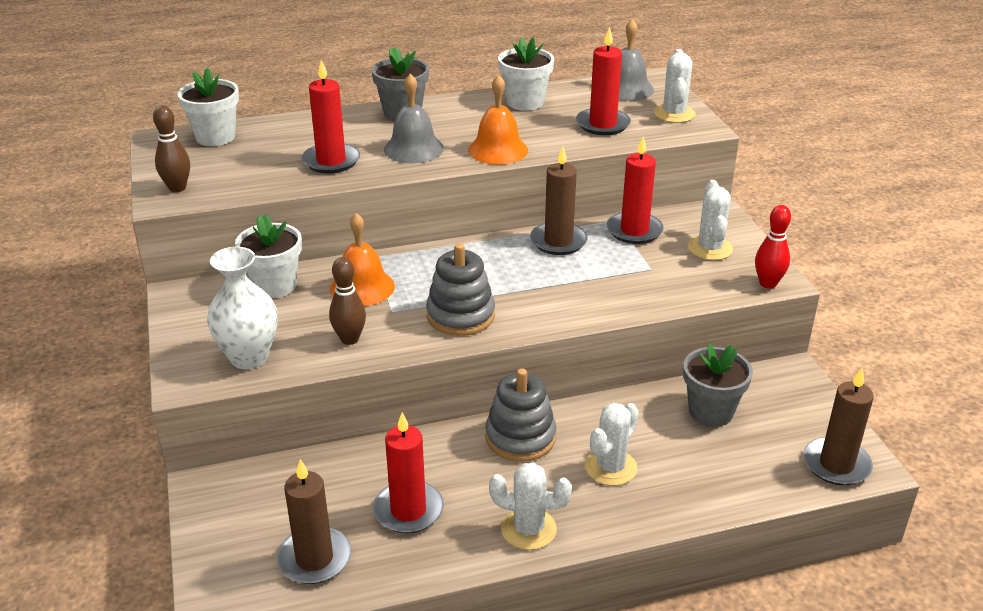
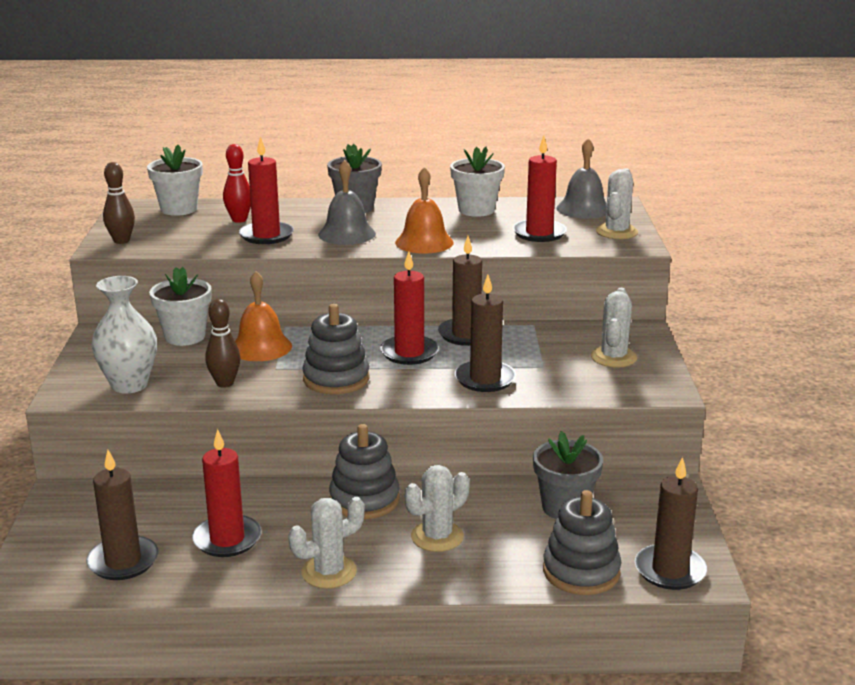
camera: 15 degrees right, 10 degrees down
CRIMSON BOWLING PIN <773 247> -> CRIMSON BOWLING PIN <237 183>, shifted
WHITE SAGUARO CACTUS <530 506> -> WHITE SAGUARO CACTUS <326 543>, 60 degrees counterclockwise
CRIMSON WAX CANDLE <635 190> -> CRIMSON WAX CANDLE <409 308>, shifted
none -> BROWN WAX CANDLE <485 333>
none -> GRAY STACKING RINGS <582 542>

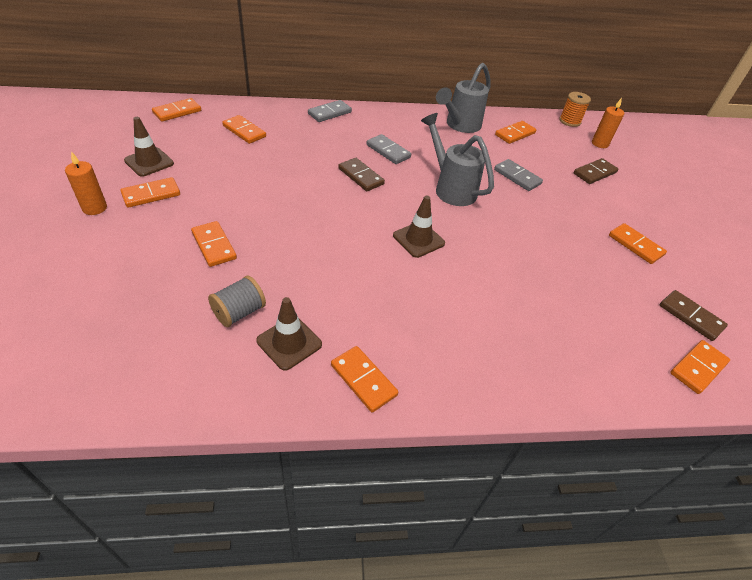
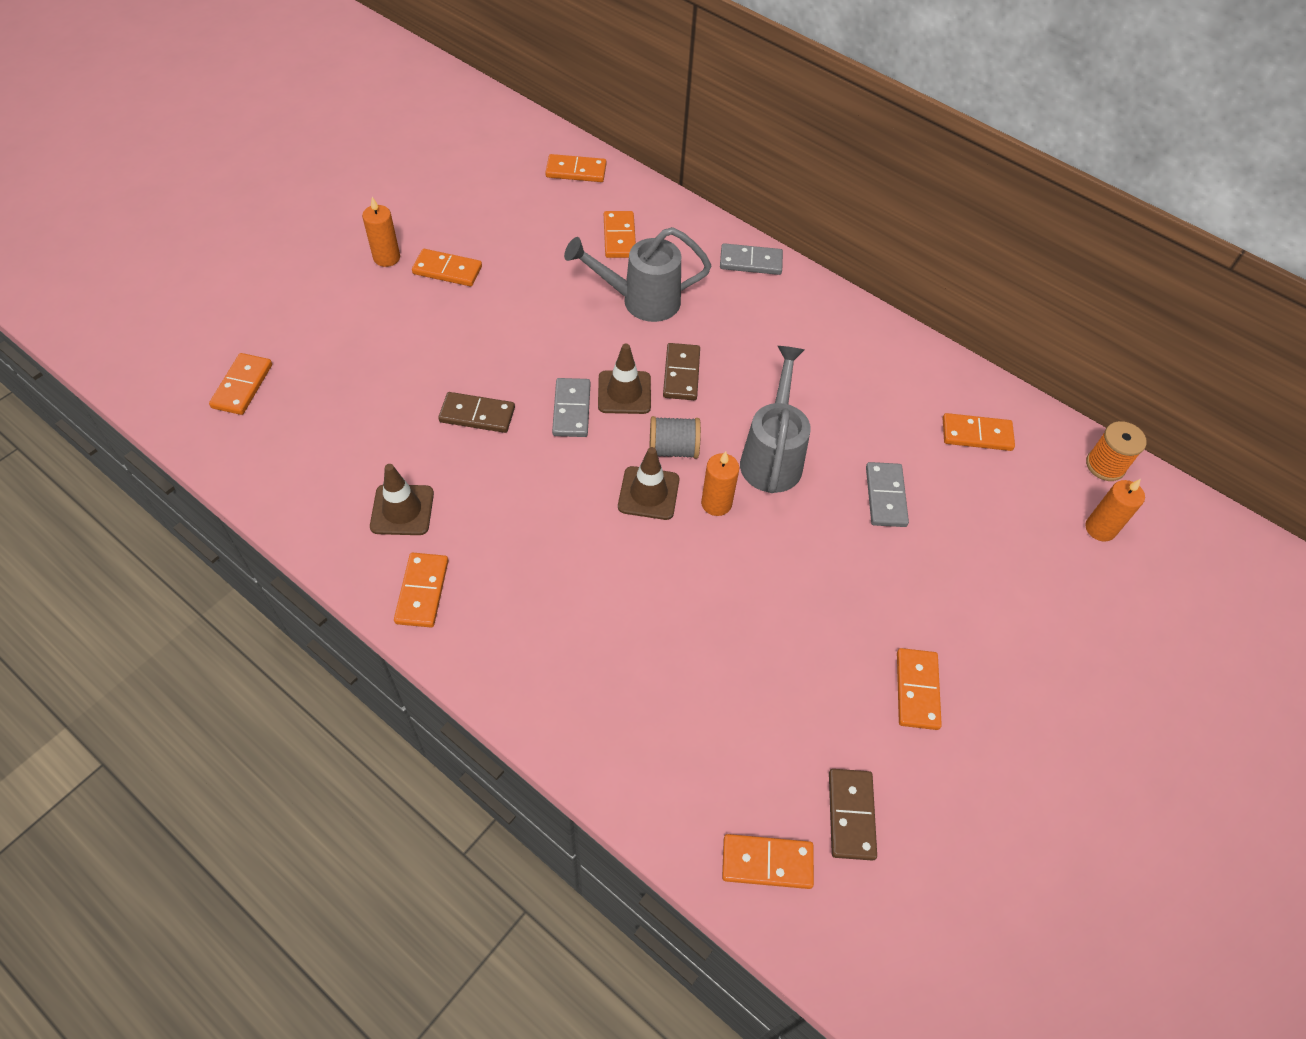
camera: 45 degrees right, 10 degrees up
ORANGE DOMINO PIECE <214 244> -> ORANGE DOMINO PIECE <240 384>, shifted
BROWN DOMINO PIECE <596 171> -> BROWN DOMINO PIECE <476 412>, shifted
GRAY DOMINO PIECE <388 149> -> GRAY DOMINO PIECE <571 407>, shifted
GRAY SPRINKLING CAN <463 98> -> GRAY SPRINKLING CAN <637 274>, shifted
BROWN TRAFFIC CONE <149 147> -> BROWN TRAFFIC CONE <624 379>, shifted
GRAY SPOOL <237 301> -> GRAY SPOOL <675 437>, shifted
none -> ORANGE WAX CANDLE <720 483>

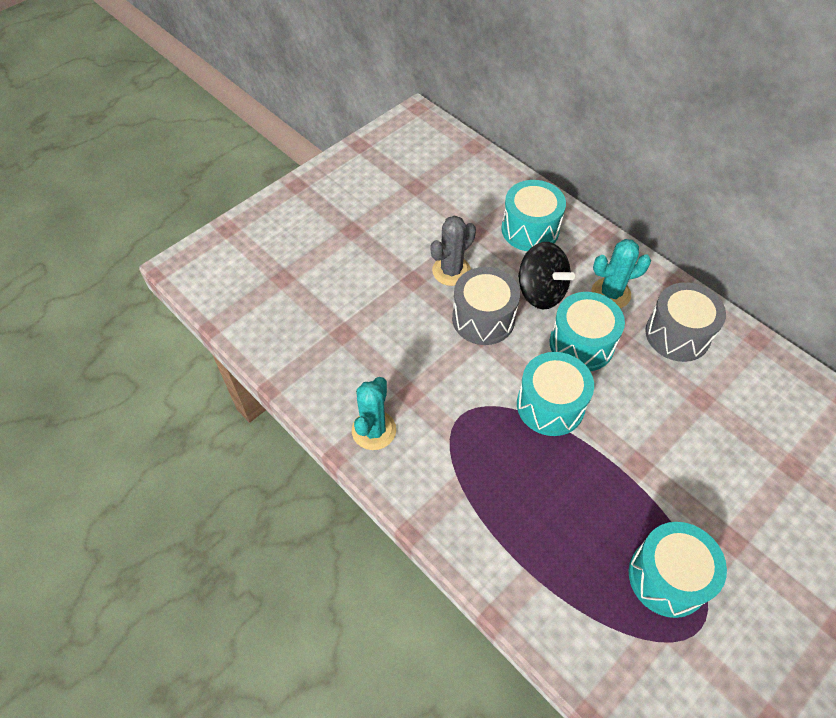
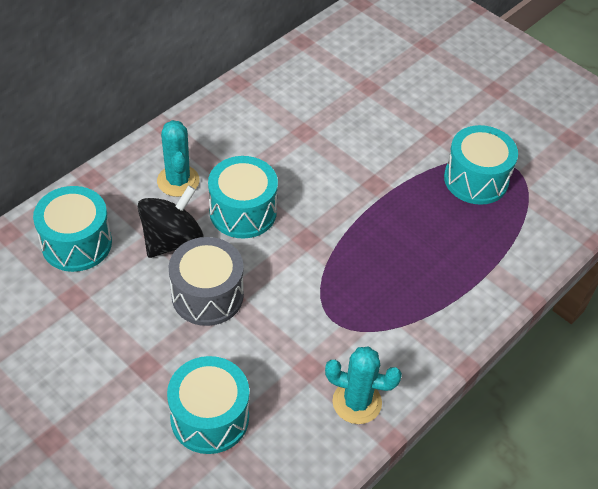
camera: 95 degrees left, 5 degrees down
TEAL DRUM <555 394> -> TEAL DRUM <208 405>, shifted
GRAY SAGUARO CACTUS <453 251> -> none
GRAY DRUM <685 322> -> none

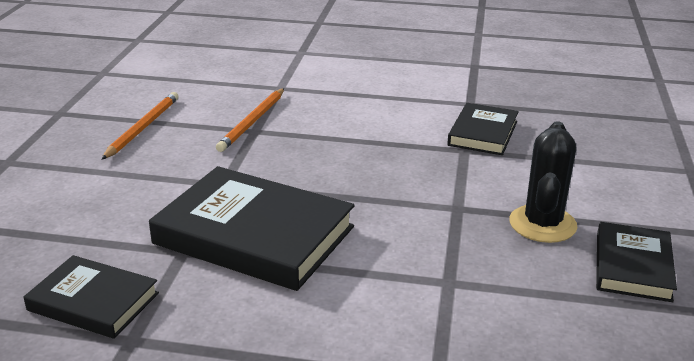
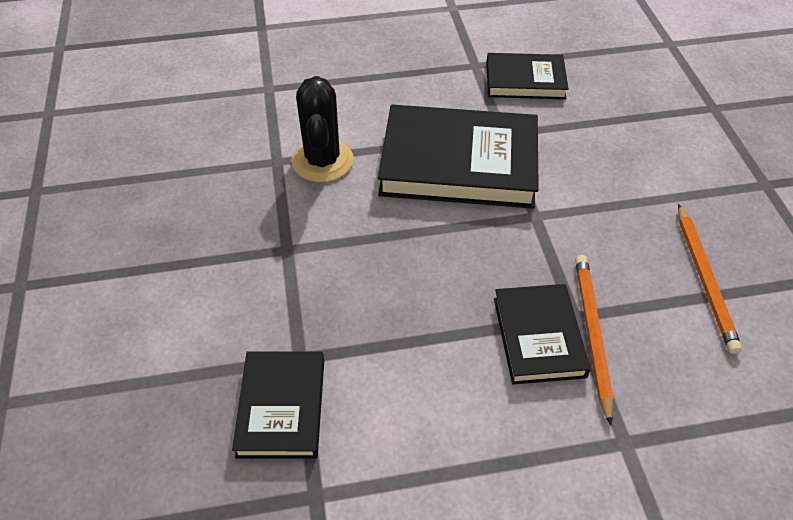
camera: 160 degrees right, 20 degrees up
EBONY SAGUARO CACTUS <543 182> -> EBONY SAGUARO CACTUS <322 129>, shifted
EBONY HARDBACK <636 262> -> EBONY HARDBACK <542 334>, shifted

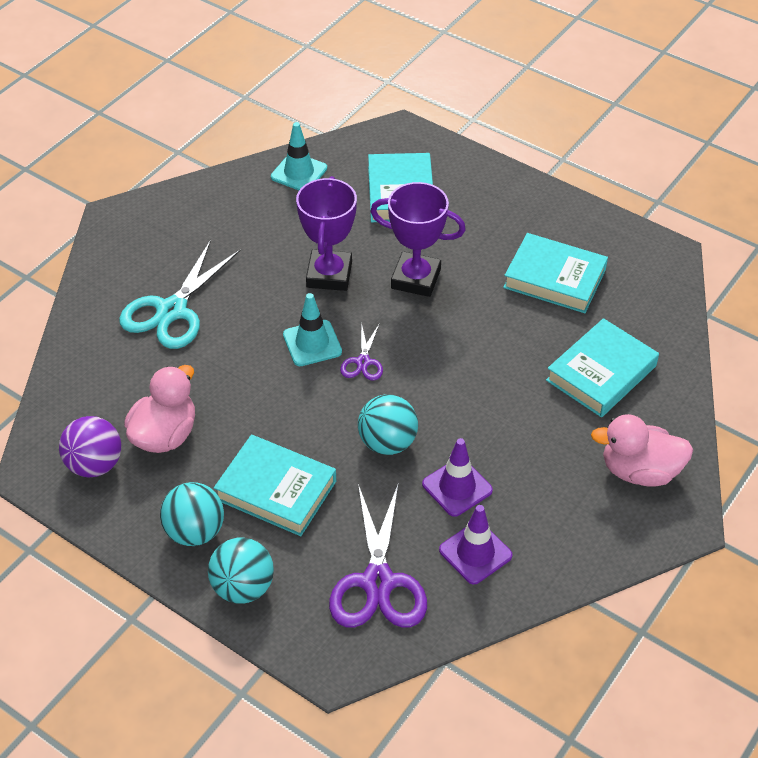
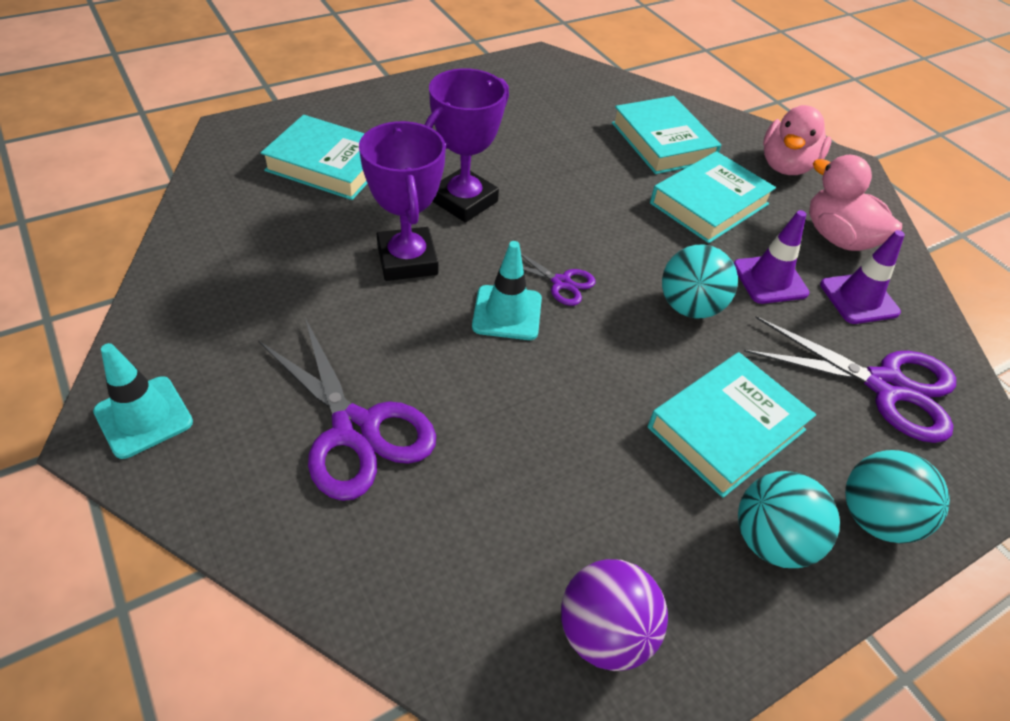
camera: 70 degrees left, 0 degrees up
TEAL TRAFFIC CONE <299 156> -> TEAL TRAFFIC CONE <143 401>, shifted
TEAL SCISSORS <180 294> -> PURPLE SCISSORS <347 409>
PURPLE PRIZE CUP <326 233> -> PURPLE PRIZE CUP <402 201>, 45 degrees clockwise
TEAL HARDBACK <555 273> -> TEAL HARDBACK <713 197>, shifted
PINK TOY DUCK <159 409> -> PINK TOY DUCK <855 203>, shifted

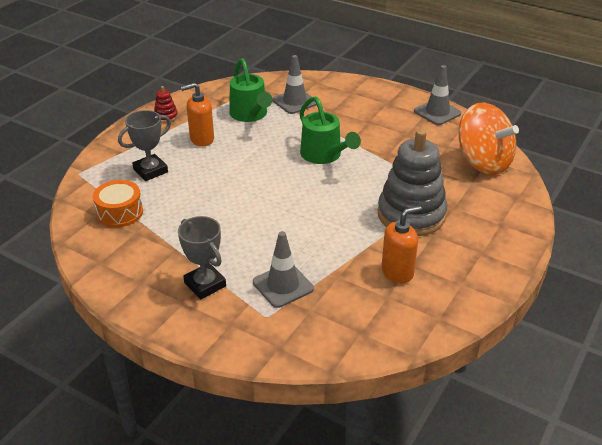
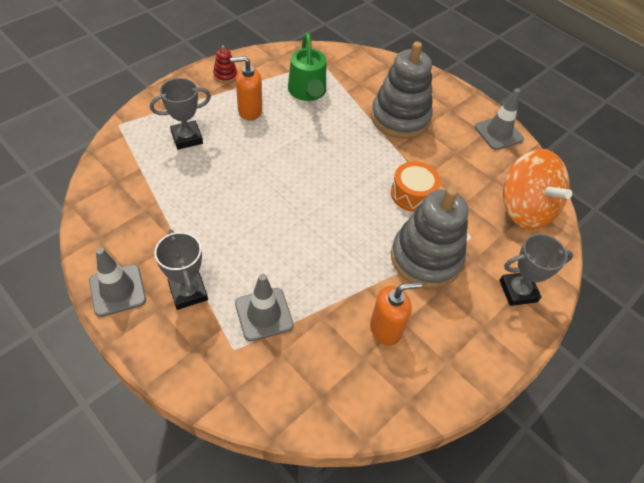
camera: 10 degrees right, 15 degrees up
GRAY TRAFFIC CONE <294 84> -> GRAY TRAFFIC CONE <117 282>, shifted
none -> GRAY STACKING RINGS <402 90>
ORANGE DRUM <118 203> -> ORANGE DRUM <416 186>, shifted
none -> GRAY PRIZE CUP <536 270>
LEAF-GREEN SPRINKLING CAN <330 130> -> none

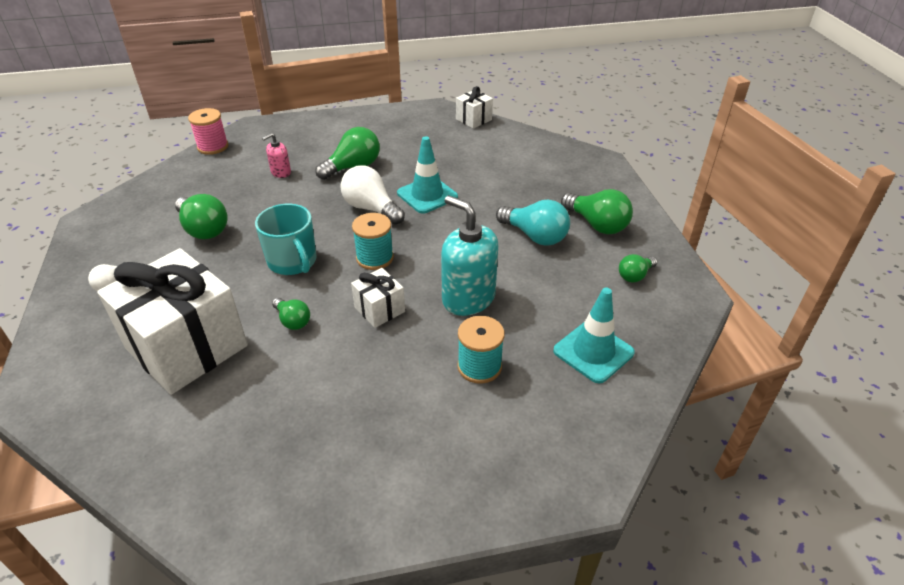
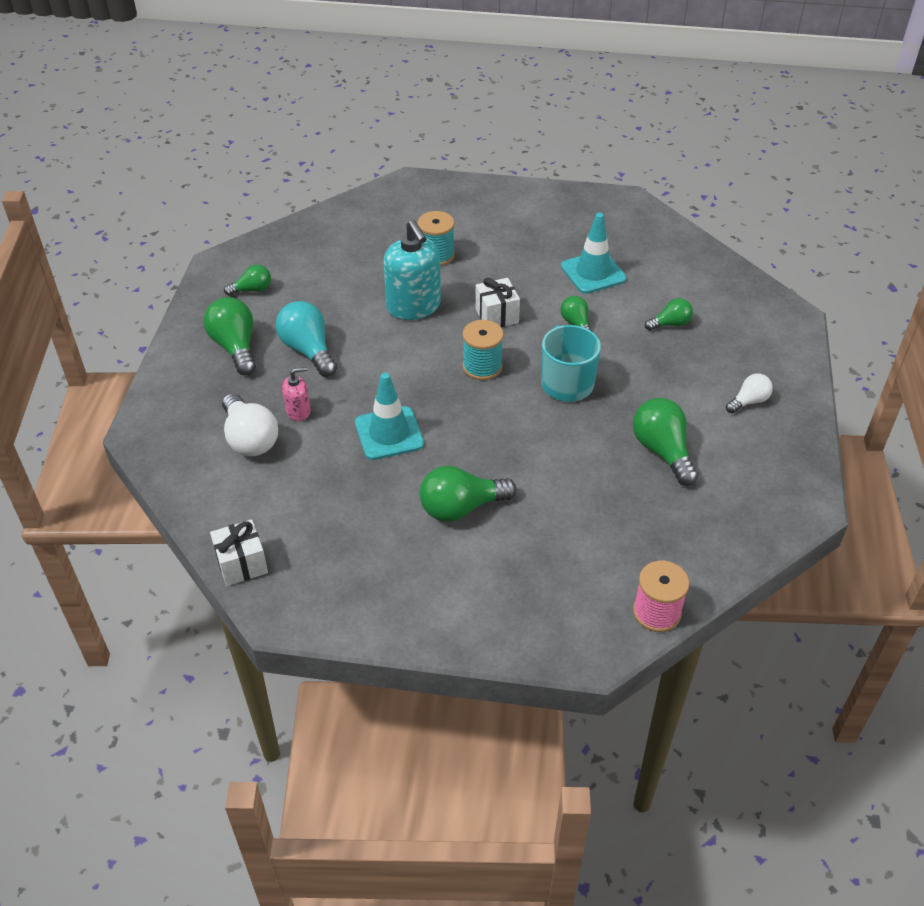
camera: 160 degrees left, 5 degrees up
WHITE LIGHTBULB <372 195> -> WHITE LIGHTBULB <250 425>, shifted
PINK SOAP DISPENSER <276 155> -> PINK SOAP DISPENSER <296 394>, shifted
TEAL TRAFFIC CONE <594 335> -> TEAL TRAFFIC CONE <593 253>, shifted
WHITE WRAPPED GIFT <172 321> -> LEAF-GREEN LIGHTBULB <669 314>

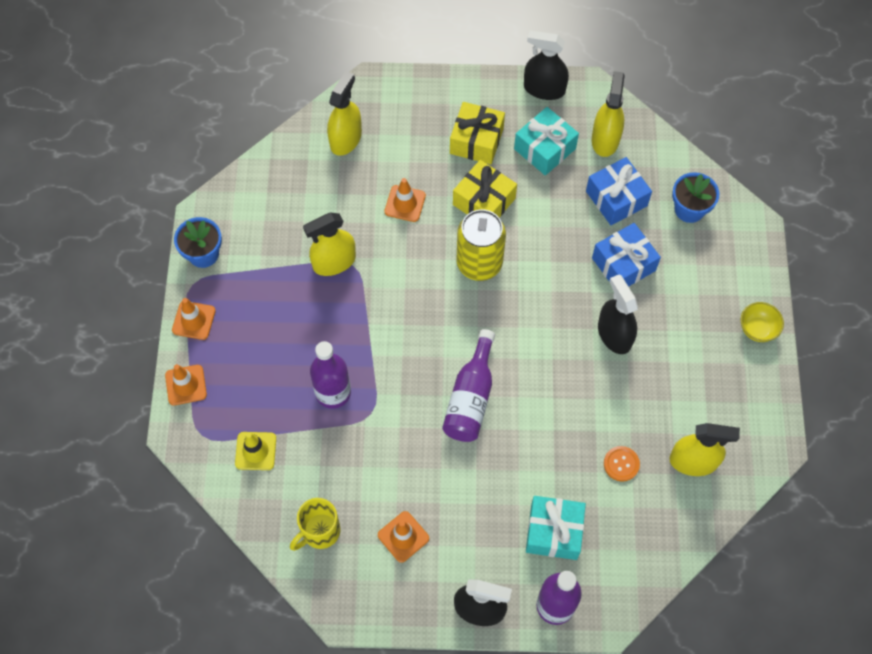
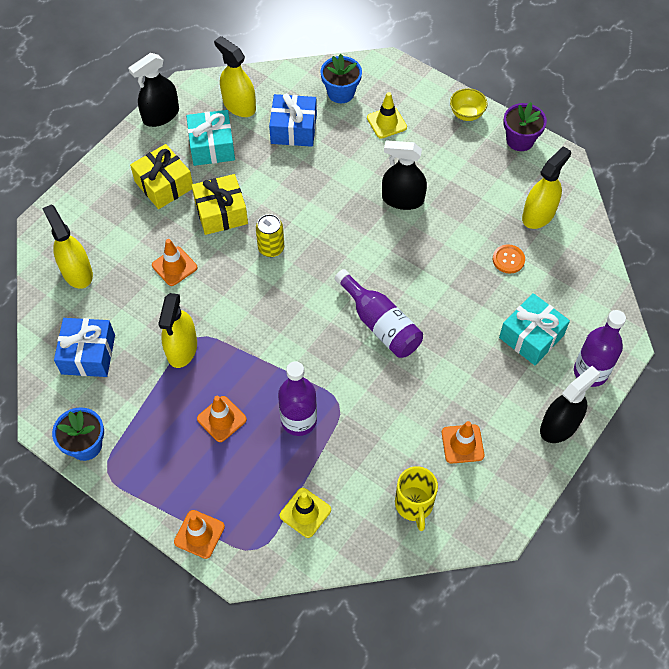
camera: 55 degrees left, 5 degrees down
BLUE WRAPPED GIFT <626 255> -> BLUE WRAPPED GIFT <84 347>, shifted
ORANGE TRAFFIC CONE <194 319> -> ORANGE TRAFFIC CONE <222 419>, shifted
BRIGHT YELLOW CAN <481 245> -> BRIGHT YELLOW CAN <270 235>, x0.60
none -> BRIGHT YELLOW TRAFFIC CONE <387 115>
none -> PURPLE FLOWER POT <525 126>

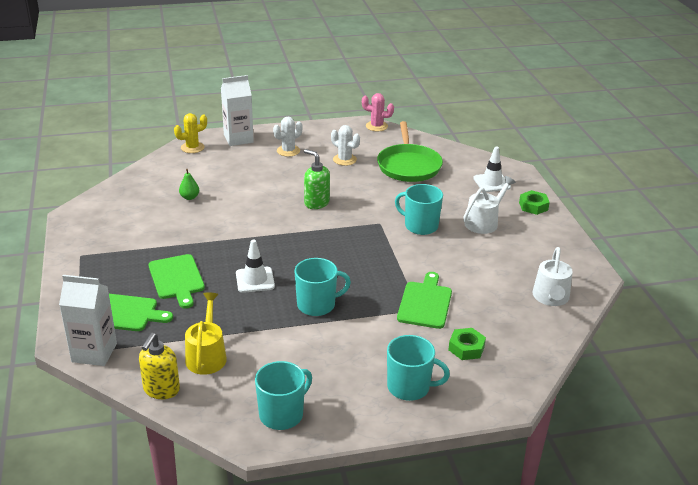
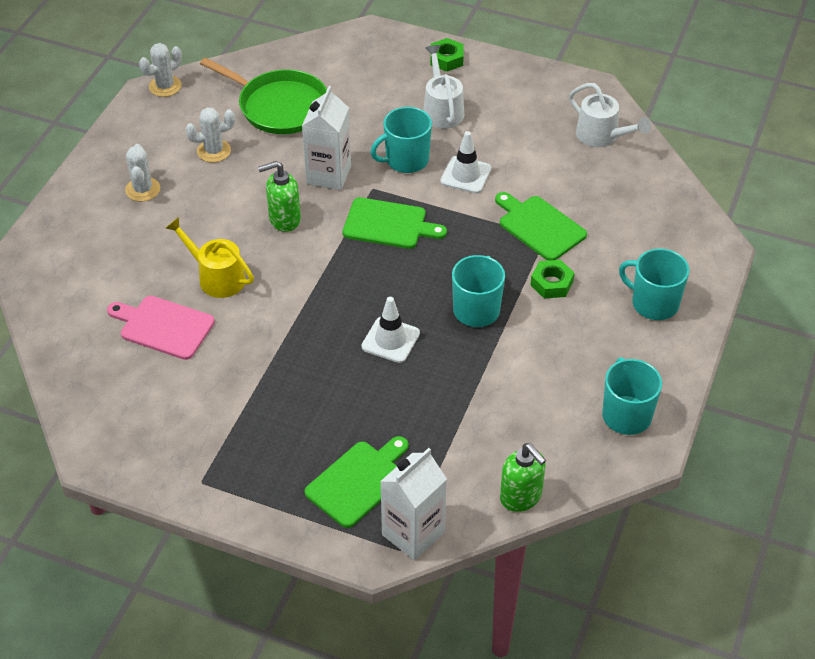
camera: 55 degrees left, 15 degrees up
LEAF-GREEN PEAR <189 184> -> PINK BREAD BOARD <161 328>
PINK SAGUARO CACTUS <378 112> -> WHITE SAGUARO CACTUS <160 70>
BRIGHT YELLOW SPRINKLING CAN <206 333> -> BRIGHT YELLOW SPRINKLING CAN <210 257>, shifted
WHITE CARTON <237 110> -> WHITE CARTON <326 138>, shifted
LEAF-GREEN BREAD BOARD <177 281> -> LEAF-GREEN BREAD BOARD <395 223>, shifted
WHITE TRAFFIC CONE <492 169> -> WHITE TRAFFIC CONE <465 162>, shifted
BRIGHT YELLOW SOAP DISPENSER <159 366> -> LEAF-GREEN SOAP DISPENSER <523 477>
LEAF-GREEN NUT <467 344> -> LEAF-GREEN NUT <552 279>, shifted
TEAL TEA MUG <418 368> -> TEAL TEA MUG <654 284>, 105 degrees counterclockwise
BRIGHT YELLOW SAGUARO CACTUS <190 133> -> none

